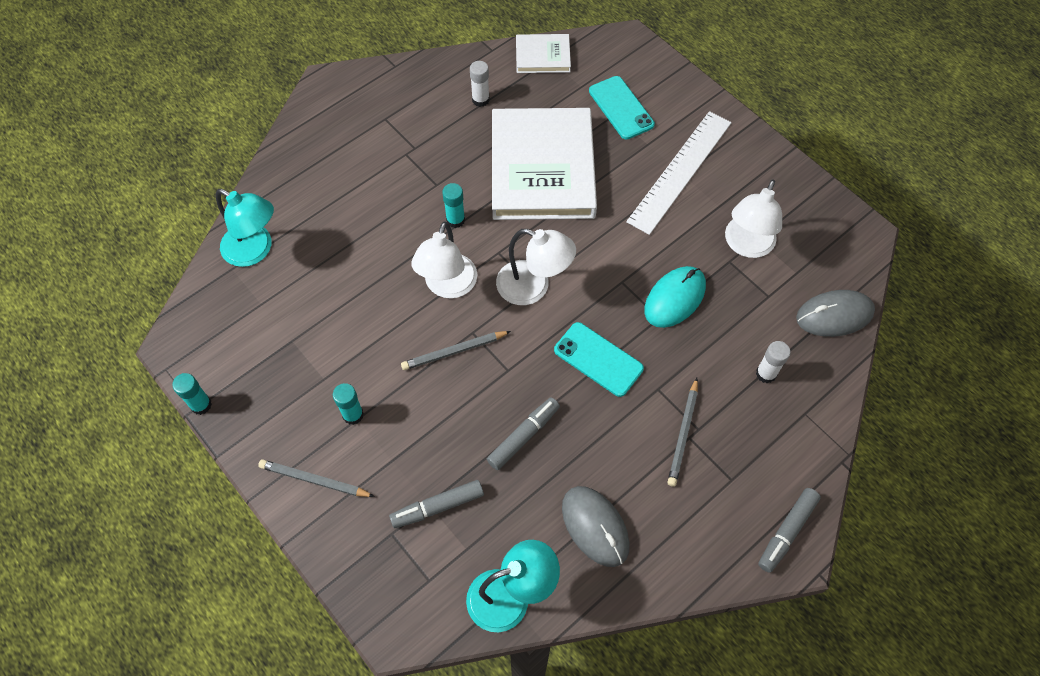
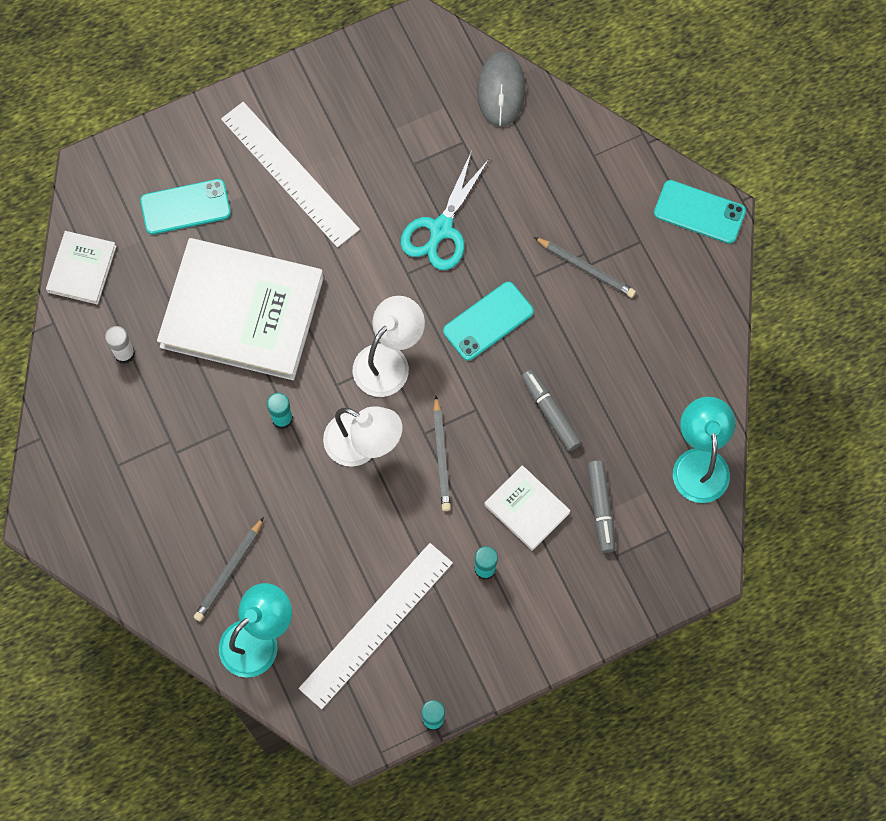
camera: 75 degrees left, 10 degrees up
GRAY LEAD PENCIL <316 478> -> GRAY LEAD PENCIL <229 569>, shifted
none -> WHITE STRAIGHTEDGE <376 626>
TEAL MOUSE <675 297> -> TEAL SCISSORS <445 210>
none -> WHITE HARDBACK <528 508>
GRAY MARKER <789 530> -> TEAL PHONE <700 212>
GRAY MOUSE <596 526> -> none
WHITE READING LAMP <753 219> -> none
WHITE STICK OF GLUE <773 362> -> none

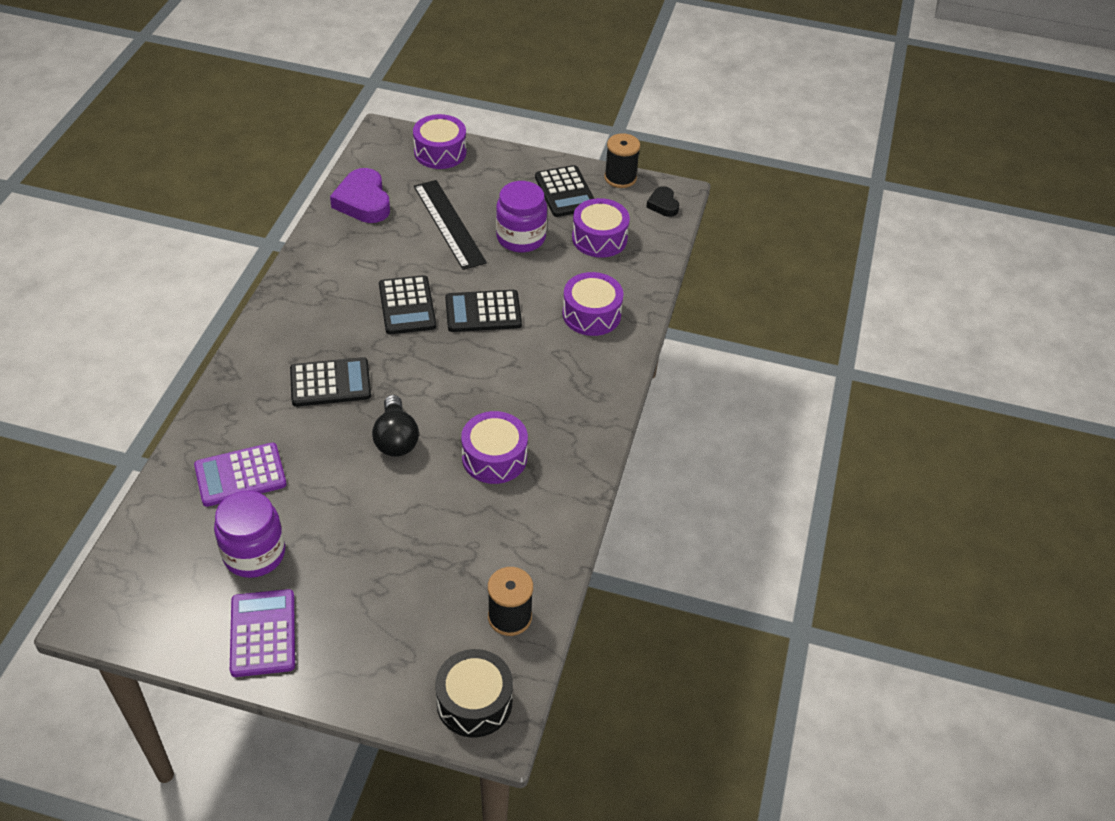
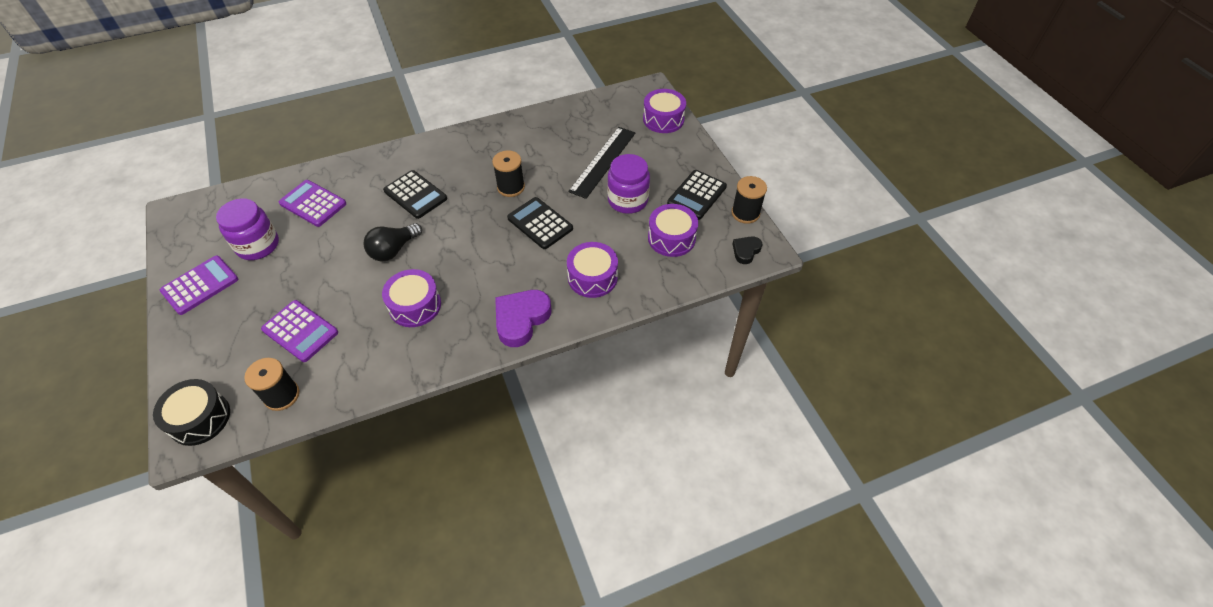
camera: 55 degrees right, 5 degrees up
none -> PURPLE ADDING MACHINE <299 331>
EBONY ADDING MACHINE <407 304> -> EBONY SPOOL <508 173>
PURPLE HEART <360 195> -> PURPLE HEART <523 318>, shifted

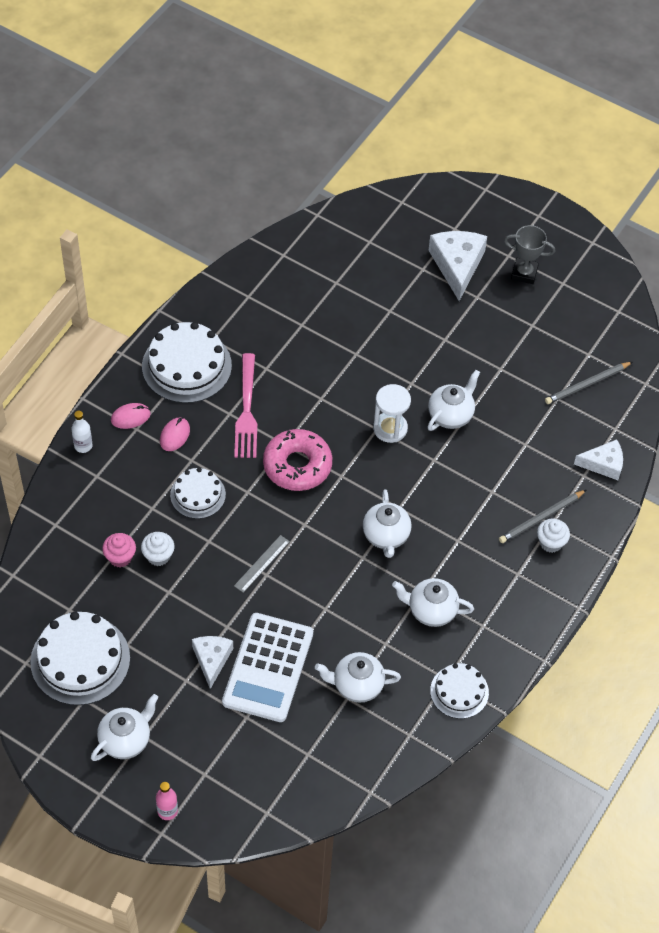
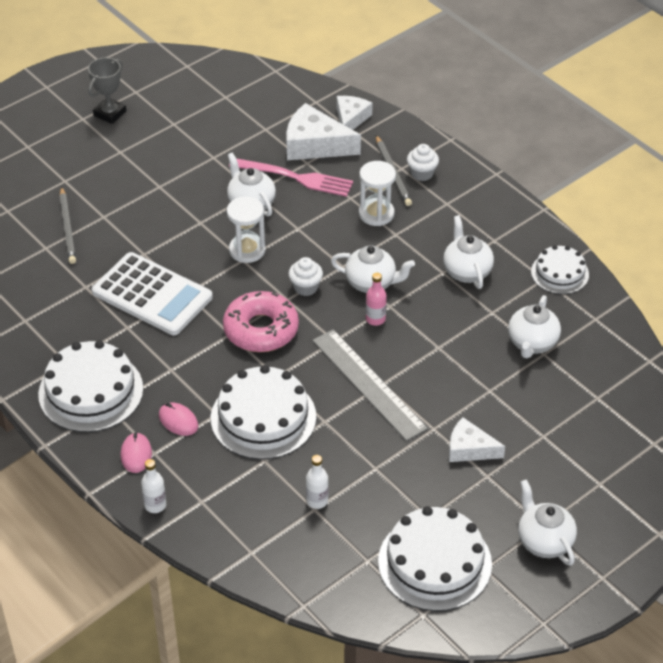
camera: 70 degrees left, 10 degrees down
GRAY LEAD PENCIL <588 383> -> GRAY LEAD PENCIL <68 225>, shifted
WHITE ADDING MACHINE <267 667> -> WHITE ADDING MACHINE <152 293>, shifted
WHITE LAYER CAKE <198 493> -> WHITE LAYER CAKE <263 412>, x1.69
PINK FORK <245 405> -> PINK FORK <291 177>, shifted
WHITE CHEESE <457 266> -> WHITE CHEESE <323 131>, shifted
WHITE FAIRY CAKE <158 549> -> WHITE FAIRY CAKE <305 276>, shifted
PINK FAIRY CAKE <119 550> -> WHITE FLASK <317 482>
GRAY STRAIGHTEDGE <262 564> -> GRAY STRAIGHTEDGE <370 385>, x1.98
none -> WHITE HOURGLASS <377 193>
PINK FLASK <167 801> -> PINK FLASK <376 299>, shifted
WHITE TEA POT <433 602> -> WHITE TEA POT <468 252>, 135 degrees clockwise

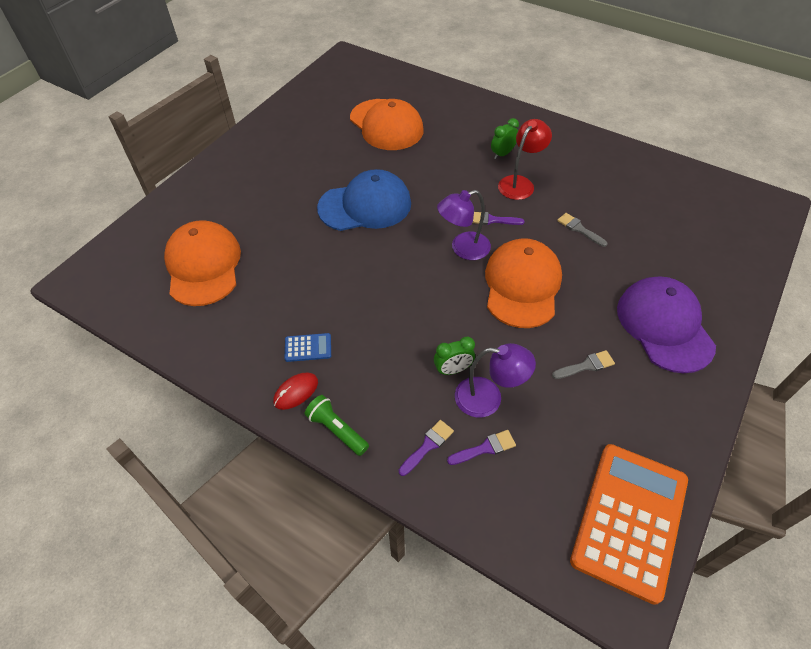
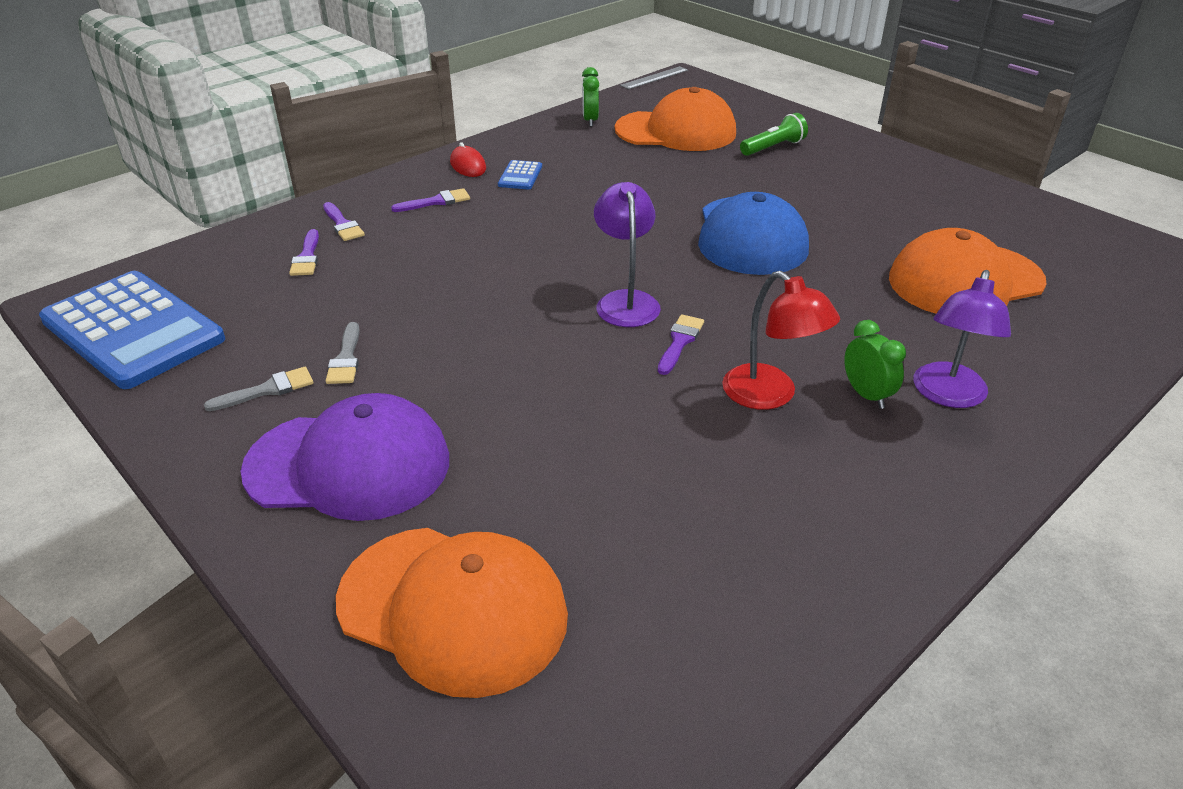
camera: 105 degrees right, 15 degrees down
ORANGE ADDING MACHINE <629 524> -> BLUE ADDING MACHINE <132 330>
GRAY PAINT BRUSH <582 230> -> GRAY PAINT BRUSH <258 389>, shifted
ORANGE CAP <523 283> -> ORANGE CAP <452 613>, shifted
none -> PURPLE PAINT BRUSH <430 200>
LEAF-GREEN CLOCK <454 356> -> LEAF-GREEN CLOCK <590 97>, shifted
none -> GRAY STRAIGHTEDGE <654 77>
LEAF-GREEN FLASHLIGHT <337 425> -> LEAF-GREEN FLASHLIGHT <774 134>, shifted
PURPLE READING LAMP <495 380> -> PURPLE READING LAMP <962 339>, shifted

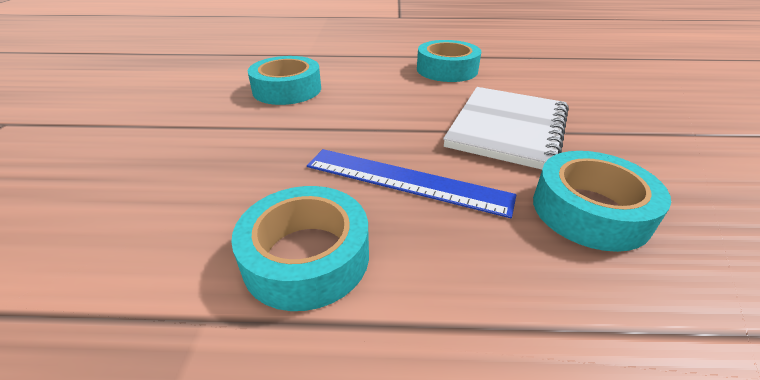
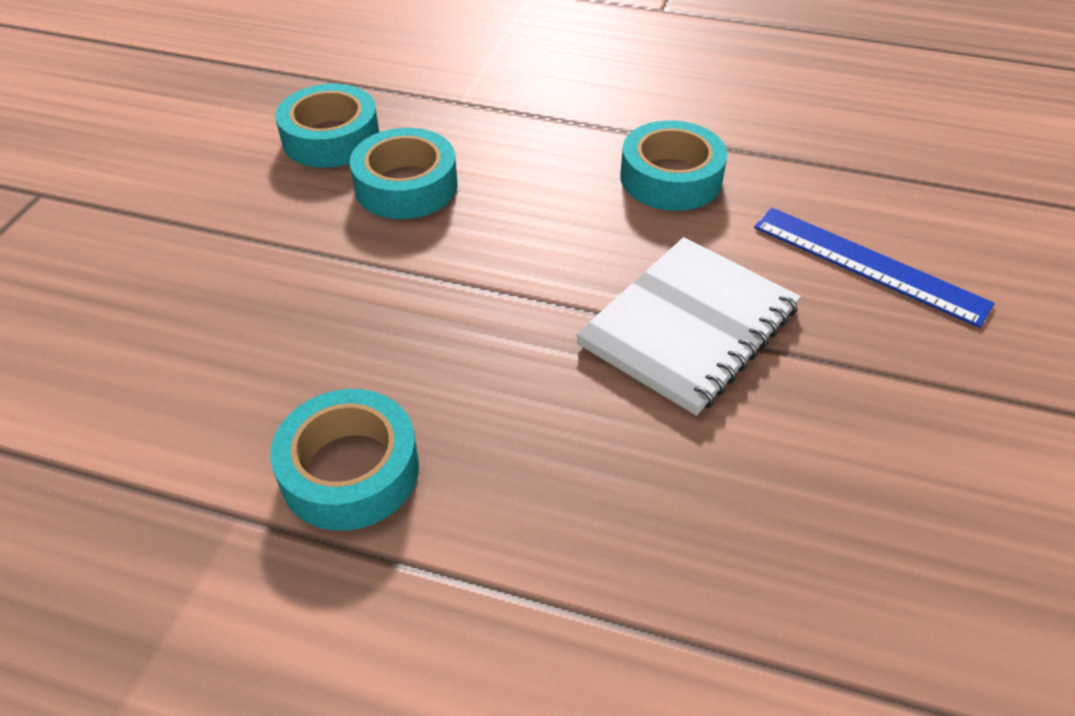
camera: 15 degrees right, 10 degrees up
TEAL ROLL OF TAPE <602 201> -> TEAL ROLL OF TAPE <327 126>, shifted
BLUE STRAIGHTEDGE <411 183> -> BLUE STRAIGHTEDGE <874 268>, shifted

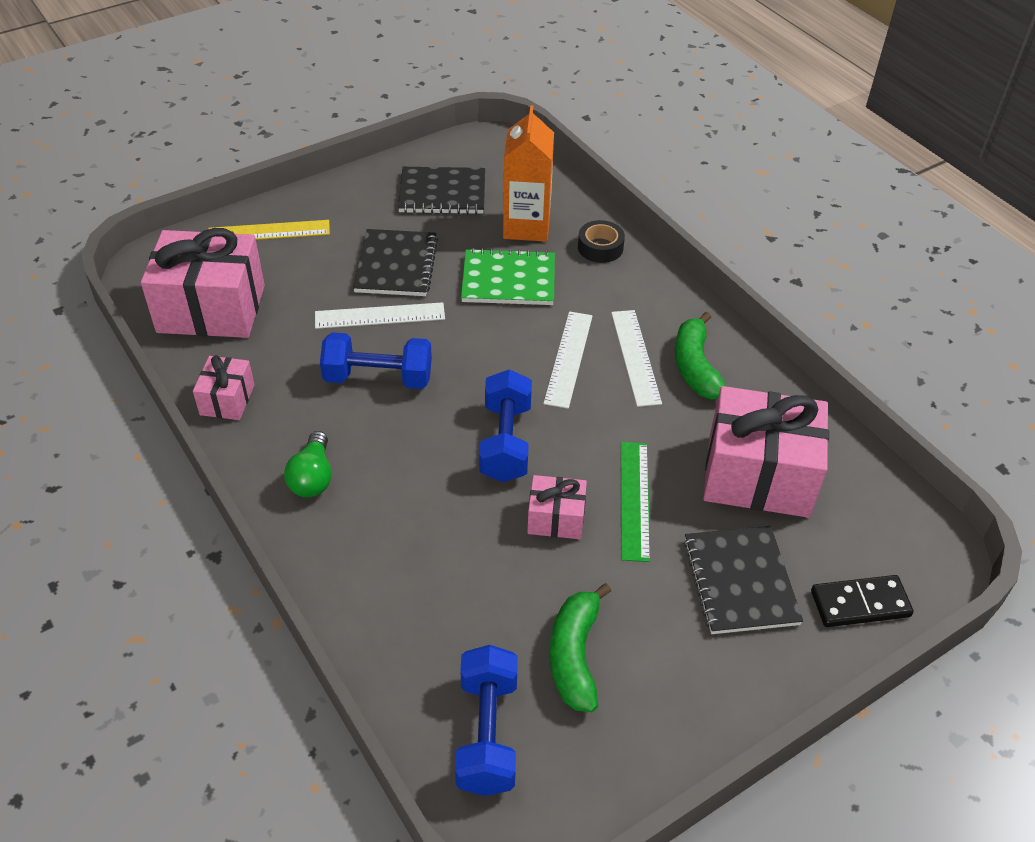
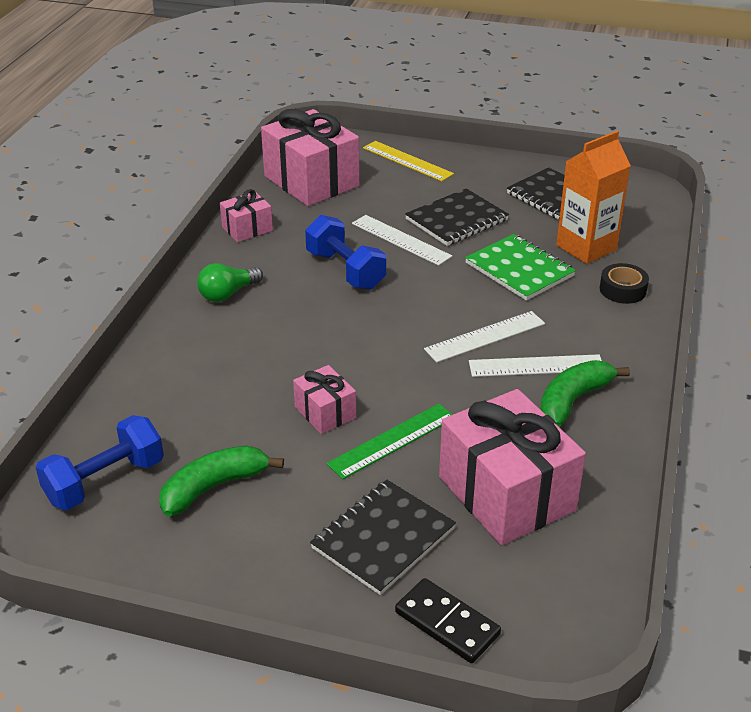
camera: 50 degrees right, 10 degrees down
WHITE STRAIGHTEDGE <636 358> -> WHITE STRAIGHTEDGE <535 365>, 45 degrees clockwise
BLUE DUMBBELL <505 425> -> none

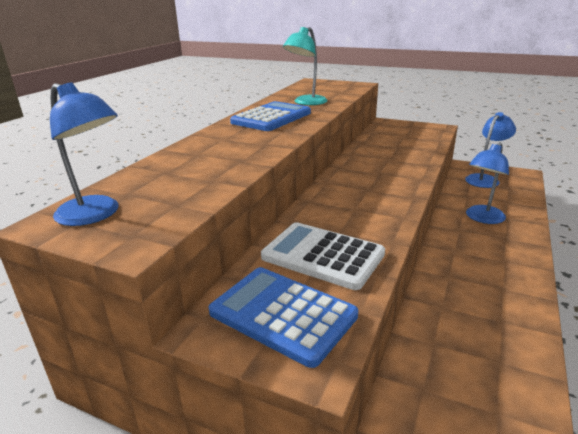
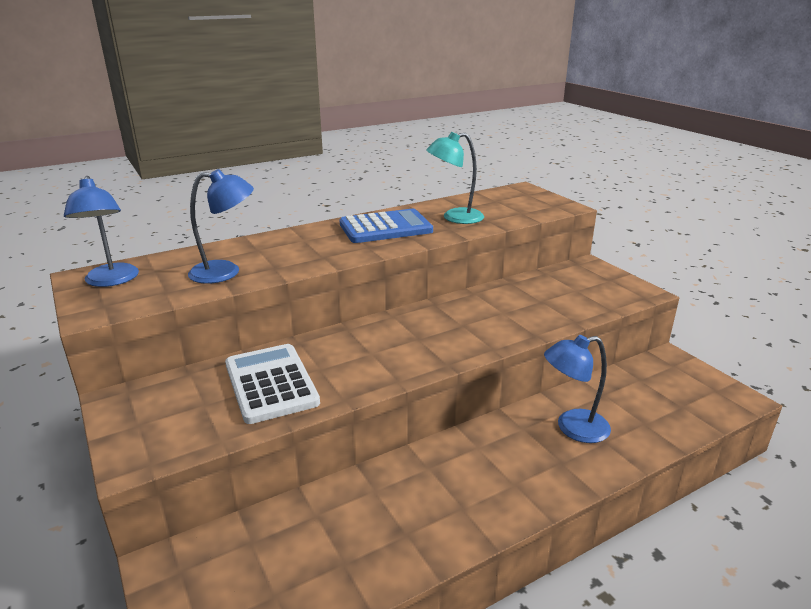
camera: 35 degrees right, 0 degrees up
BLUE READING LAMP <490 150> -> BLUE READING LAMP <221 226>, shifted
BLUE ADDING MACHINE <283 317> -> none

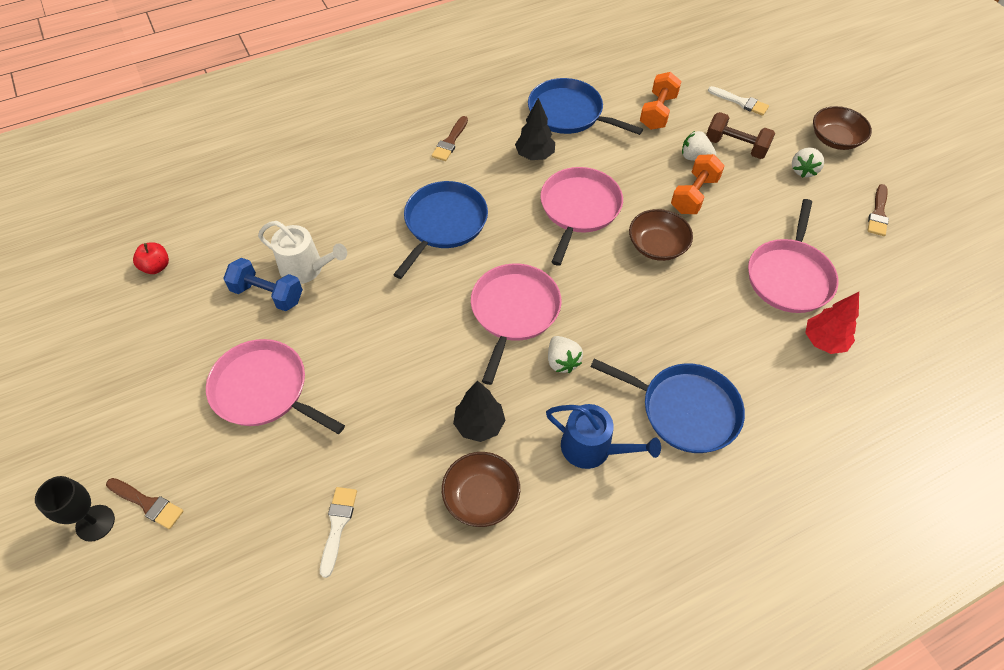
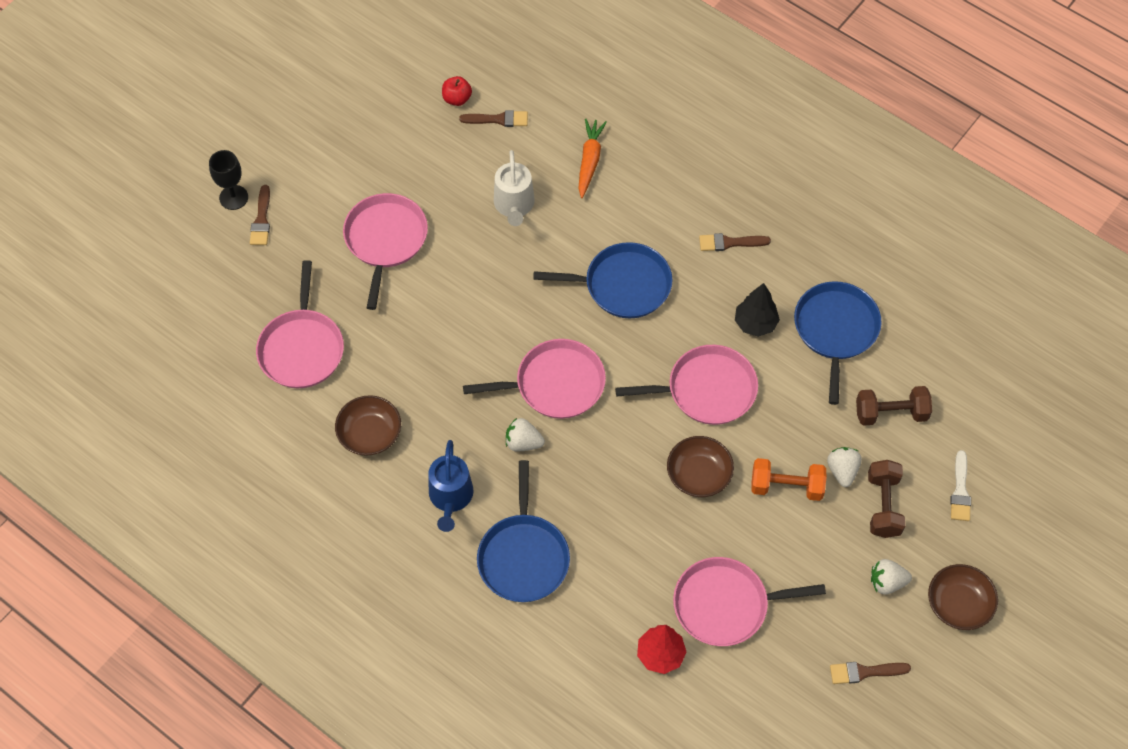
camera: 65 degrees right, 5 degrees up
WHITE PAINT BRUSH <338 532> -> PINK PAN <300 324>
none -> BROWN PAINT BRUSH <493 118>
WHITE BERRY <565 354> -> WHITE BERRY <525 435>, 60 degrees clockwise
none -> ORANGE ROOT VEGETABLE <592 158>
ORANGE DUMBBELL <660 101> -> BROWN DUMBBELL <894 406>
BLUE DUMBBELL <263 284> -> none
EBONY TREE <479 411> -> none

